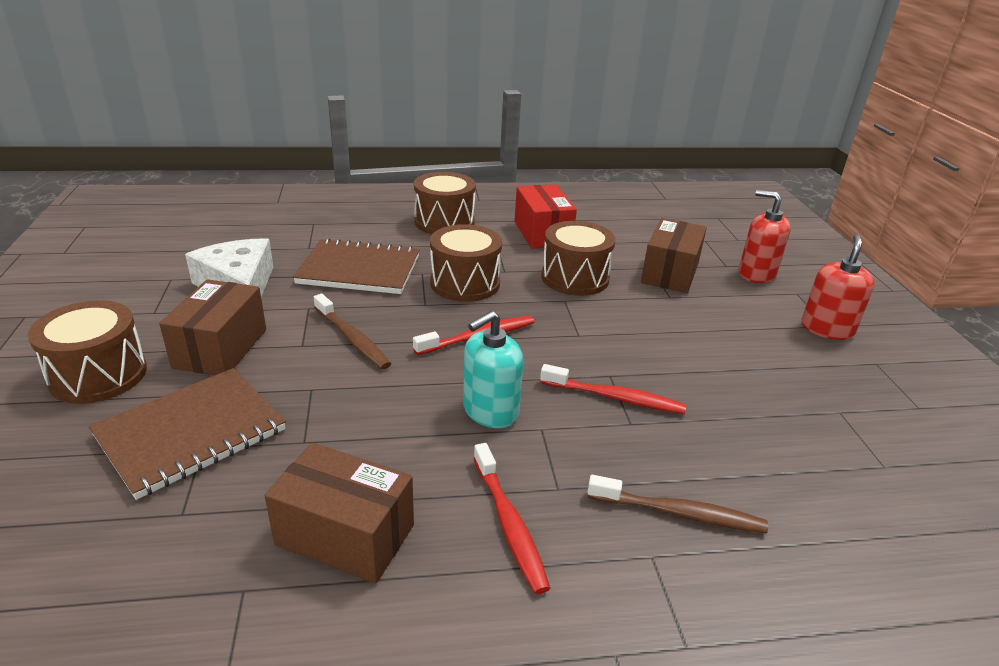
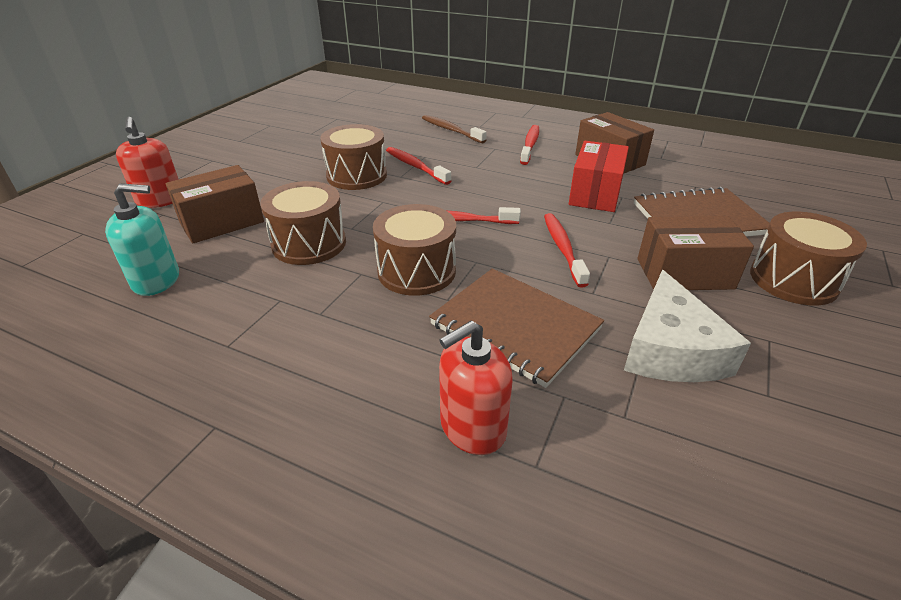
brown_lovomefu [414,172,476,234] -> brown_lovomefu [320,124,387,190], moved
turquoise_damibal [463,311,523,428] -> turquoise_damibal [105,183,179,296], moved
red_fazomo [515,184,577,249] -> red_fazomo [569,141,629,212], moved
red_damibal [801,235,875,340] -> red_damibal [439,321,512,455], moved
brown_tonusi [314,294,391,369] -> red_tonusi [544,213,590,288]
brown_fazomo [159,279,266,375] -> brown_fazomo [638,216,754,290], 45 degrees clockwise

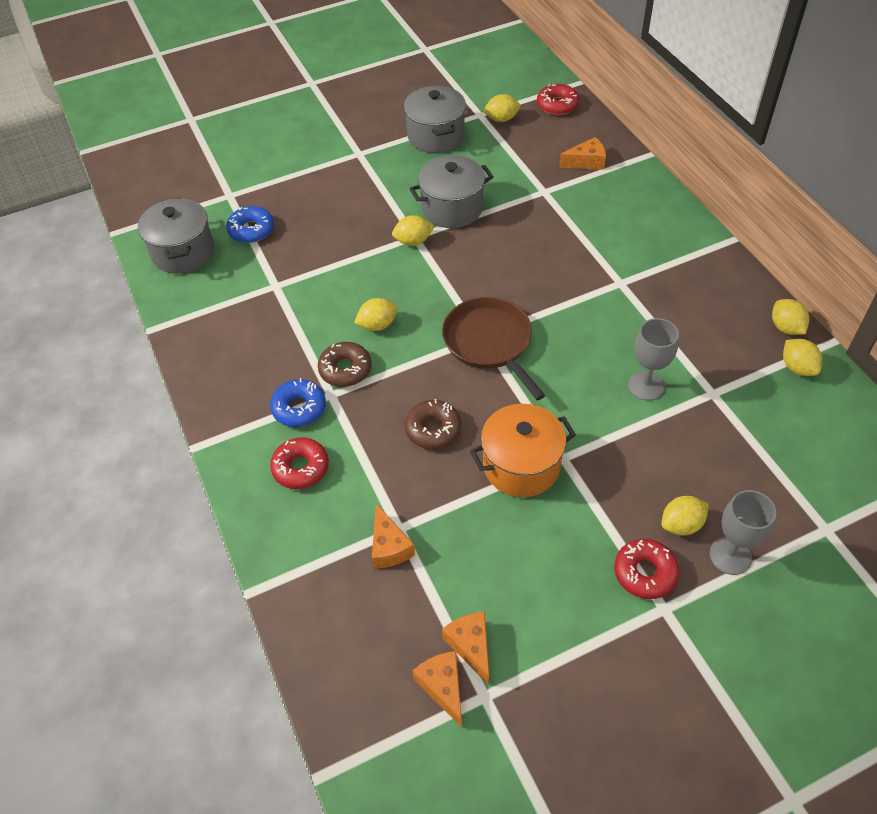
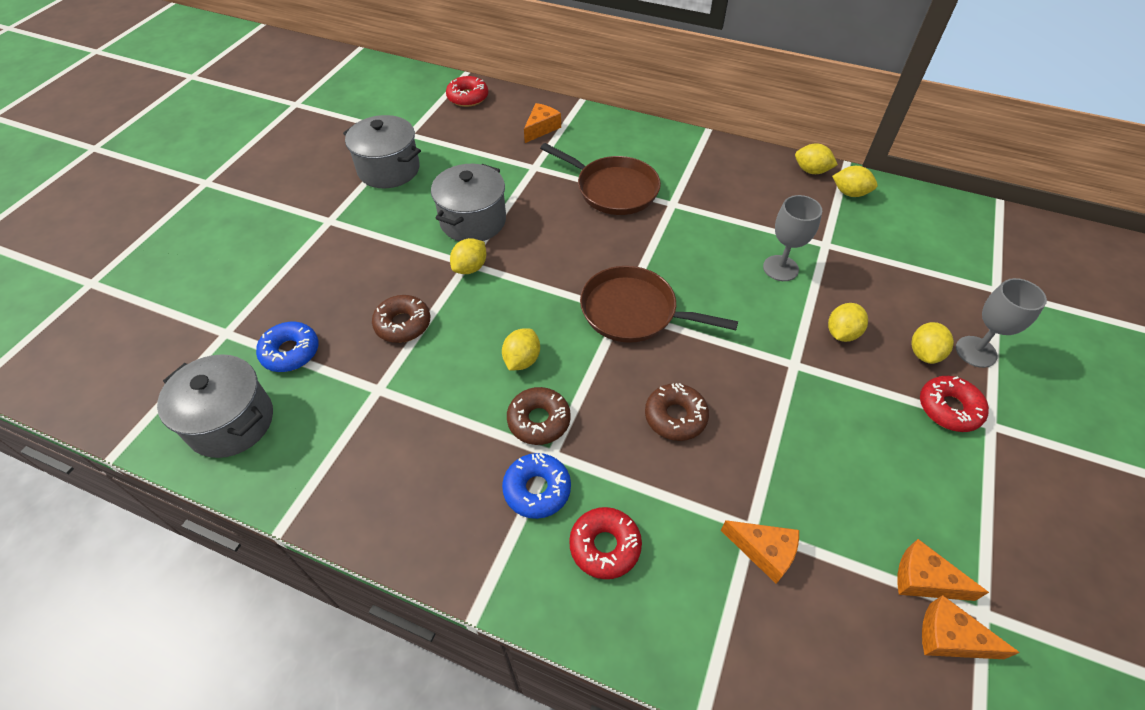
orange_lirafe [470,404,576,497] -> none
none -> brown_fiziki [372,295,430,343]
none -> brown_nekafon [540,143,661,215]
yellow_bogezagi [483,94,520,122] -> yellow_bogezagi [828,303,868,342], moved

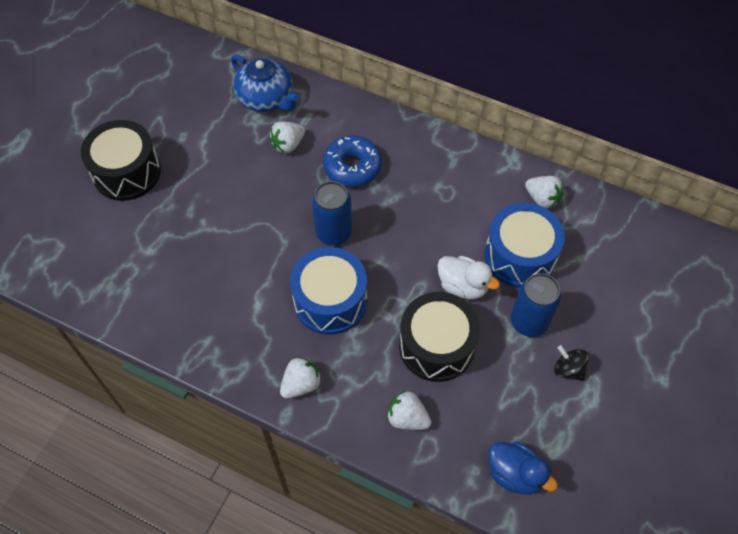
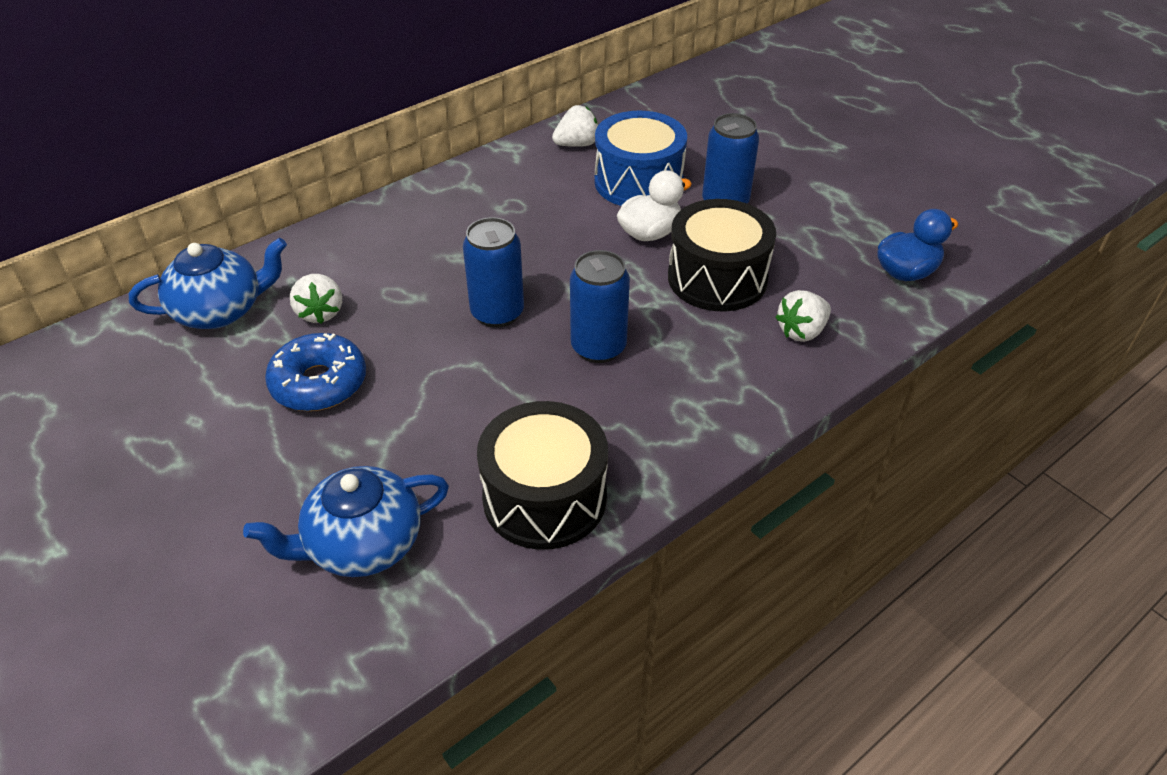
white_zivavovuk [280,357,322,399] -> none
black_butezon [554,345,589,381] -> none
none -> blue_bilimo [243,466,449,577]
black_lovomefu [81,120,161,201] -> black_lovomefu [477,401,608,550], moved
blue_fiziki [323,136,382,187] -> blue_fiziki [265,333,366,411], moved
blue_lovomefu [290,247,367,335] -> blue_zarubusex [570,250,630,363]

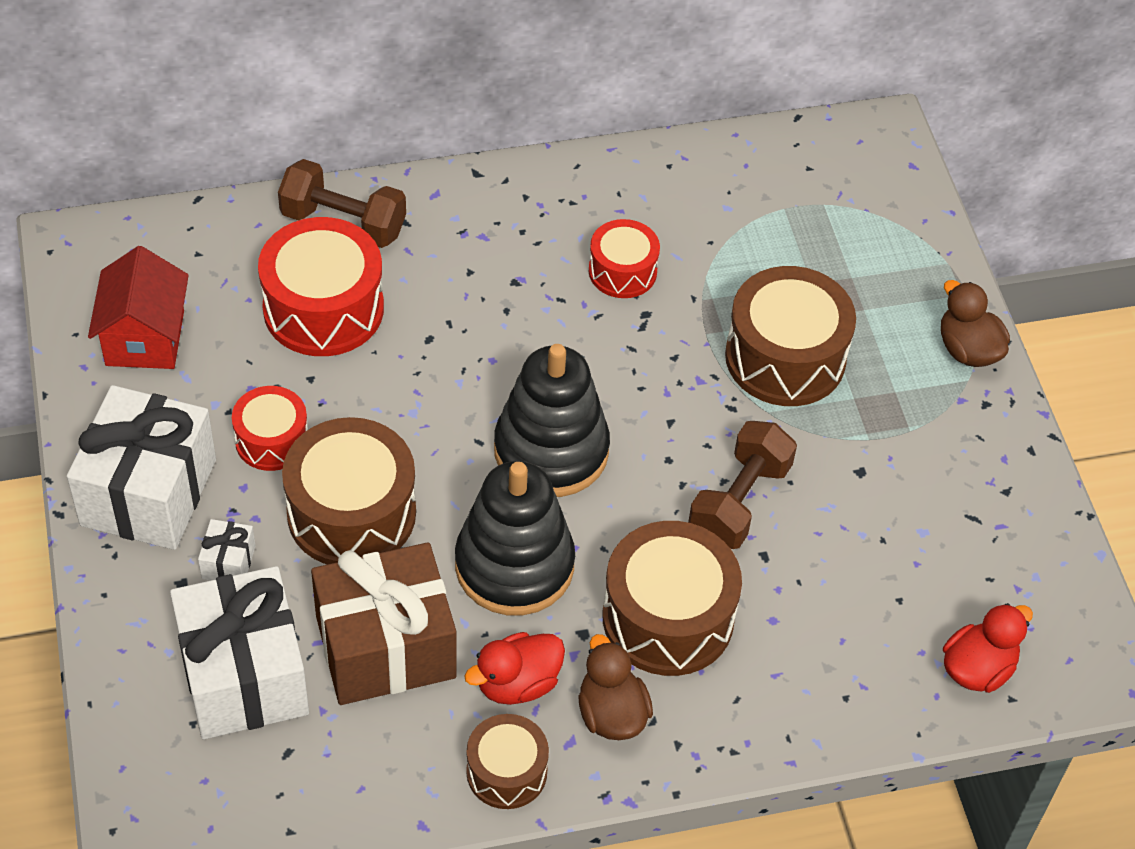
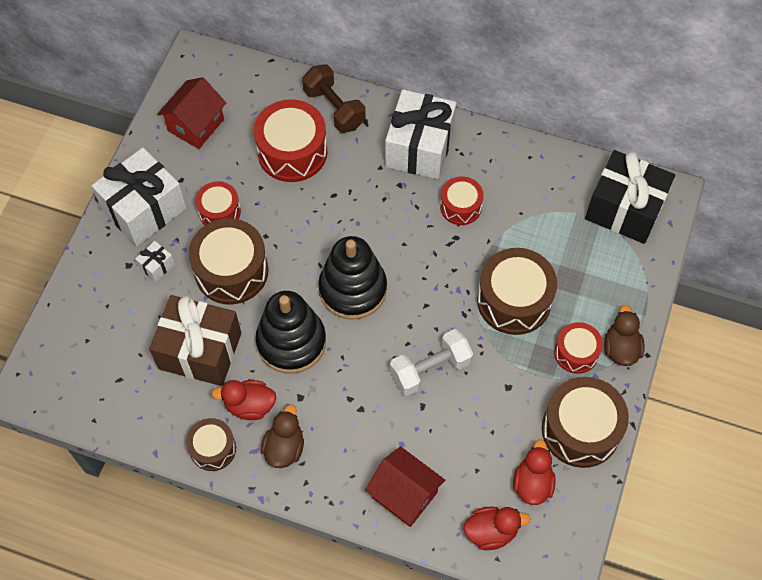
none -> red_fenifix [365,446,445,527]
none -> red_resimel [513,440,556,505]
none -> red_lovomefu [554,322,603,374]
none -> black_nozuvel [585,150,675,244]
white_nozuvel [170,566,309,739] -> white_nozuvel [385,89,457,179], moved
brown_lovomefu [602,521,742,676] -> brown_lovomefu [542,377,629,468], moved
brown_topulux [688,421,797,549] -> white_topulux [390,329,473,396]

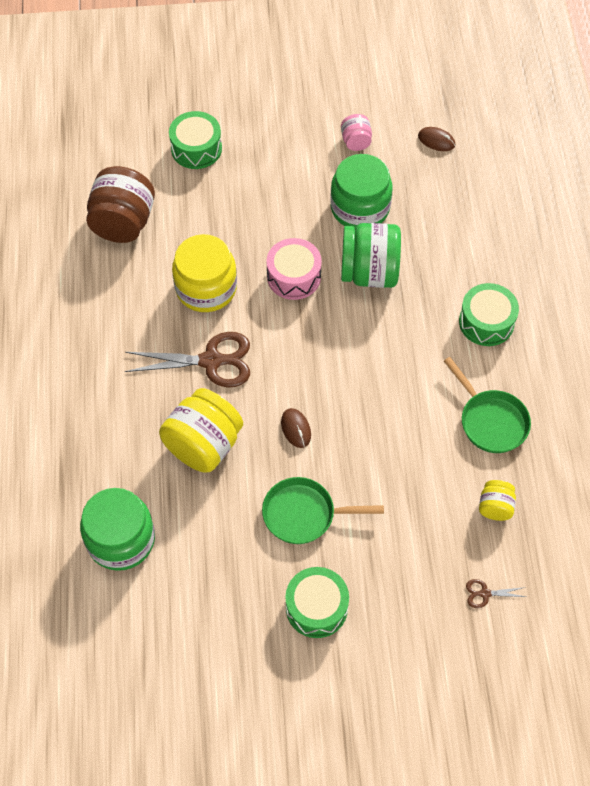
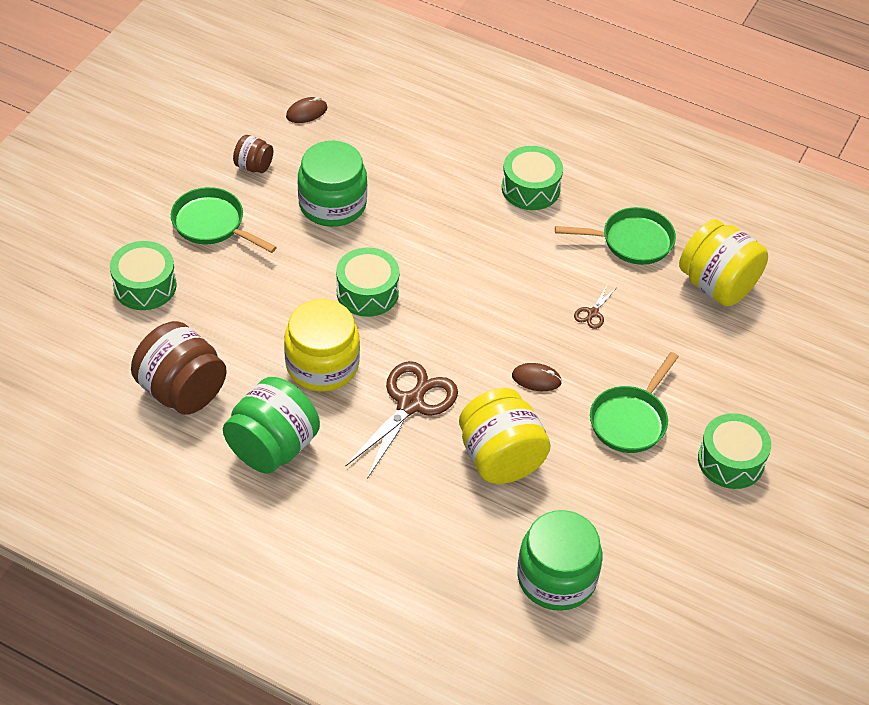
none -> green_nekafon [171,187,277,253]
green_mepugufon [341,223,401,288] -> green_mepugufon [223,377,320,474], moved
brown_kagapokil [466,579,526,608] -> brown_kagapokil [574,285,616,329], moved
pink_lovomefu [266,238,322,300] -> green_lovomefu [336,247,399,317]
pink_mepugufon [341,114,372,151] -> brown_mepugufon [233,135,273,173]
yellow_mepugufon [479,480,516,521] -> yellow_mepugufon [679,219,768,306], x2.00

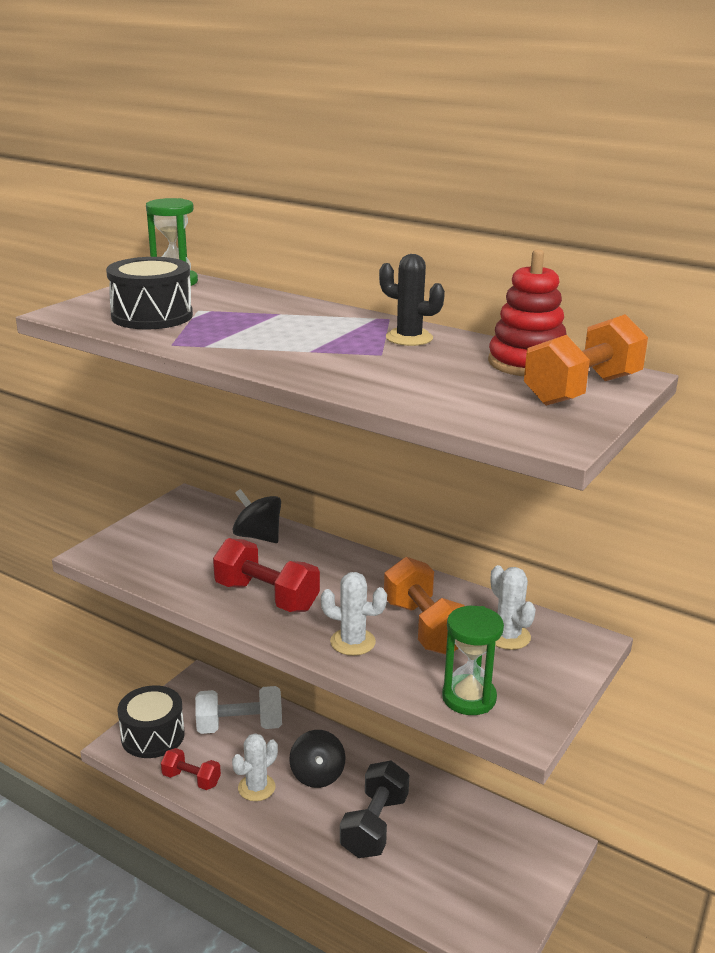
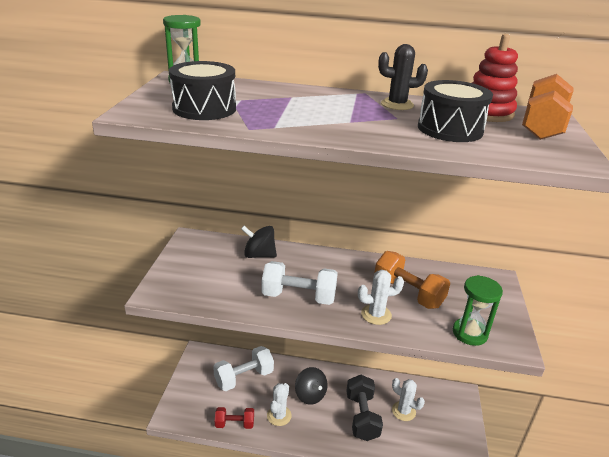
black_lovomefu [117,685,185,758] -> black_lovomefu [418,80,493,142], moved
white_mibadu [490,565,536,650] -> white_mibadu [392,378,425,421], moved
red_topulux [213,538,320,612] -> white_topulux [262,261,338,305]

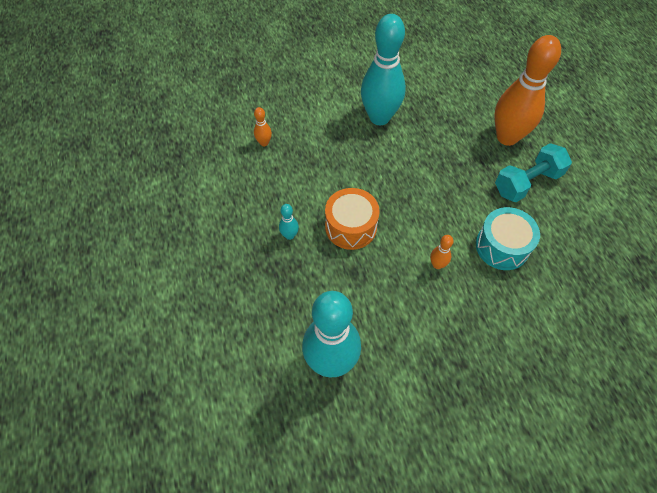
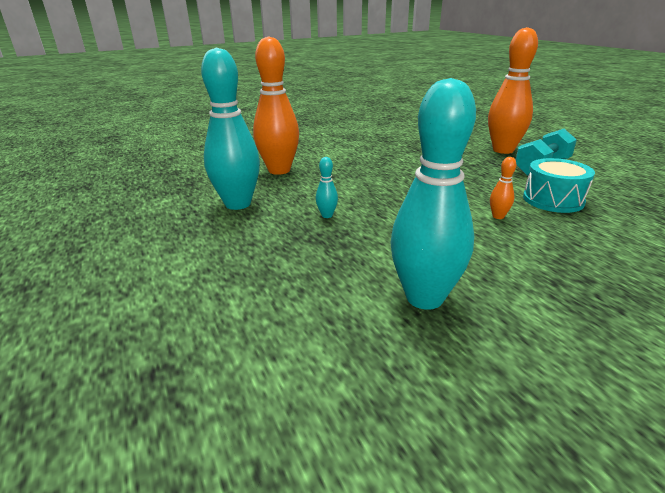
orange_lovomefu [325,188,380,250] -> none
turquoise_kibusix [361,14,406,125] -> turquoise_kibusix [201,48,260,210], moved
orange_kibusix [254,107,272,146] -> orange_kibusix [253,36,299,175], x2.49

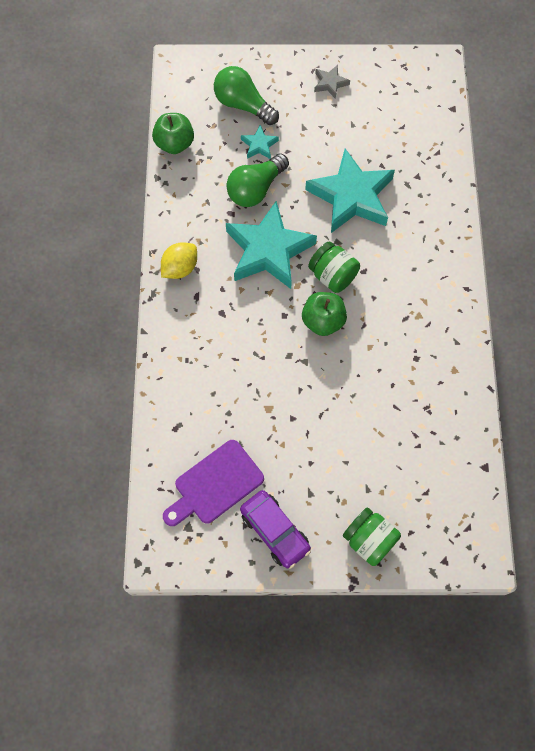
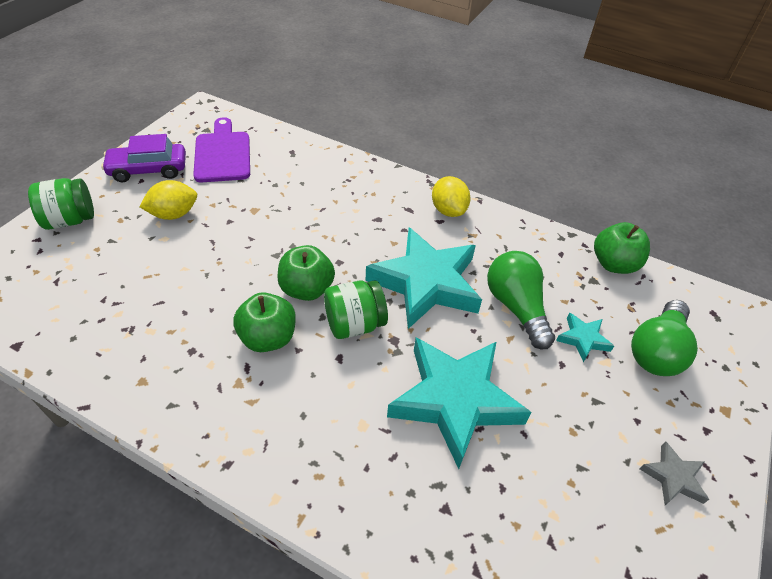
none -> yellow_bogezagi [139,180,197,220]
none -> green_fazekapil [233,292,296,352]
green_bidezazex [214,66,279,125] -> green_bidezazex [631,300,698,376], 150 degrees clockwise

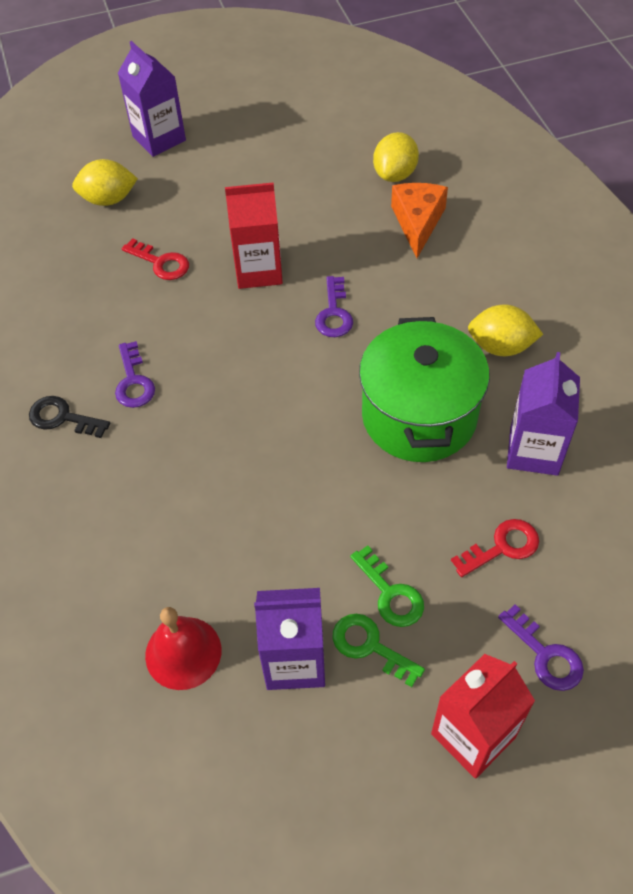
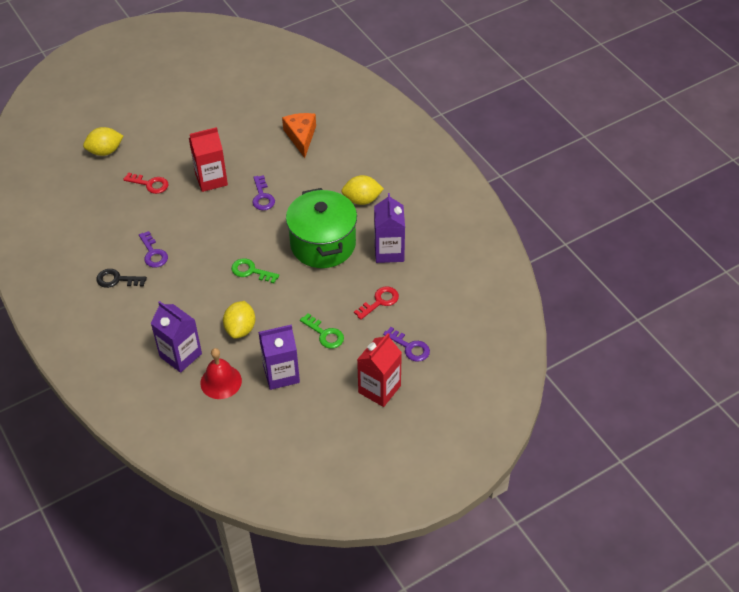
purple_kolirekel [118,41,186,157] -> purple_kolirekel [151,301,202,373], moved
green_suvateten [333,614,425,687] -> green_suvateten [231,258,279,283], moved
yellow_bogezagi [373,132,419,182] -> yellow_bogezagi [223,301,255,339], moved

